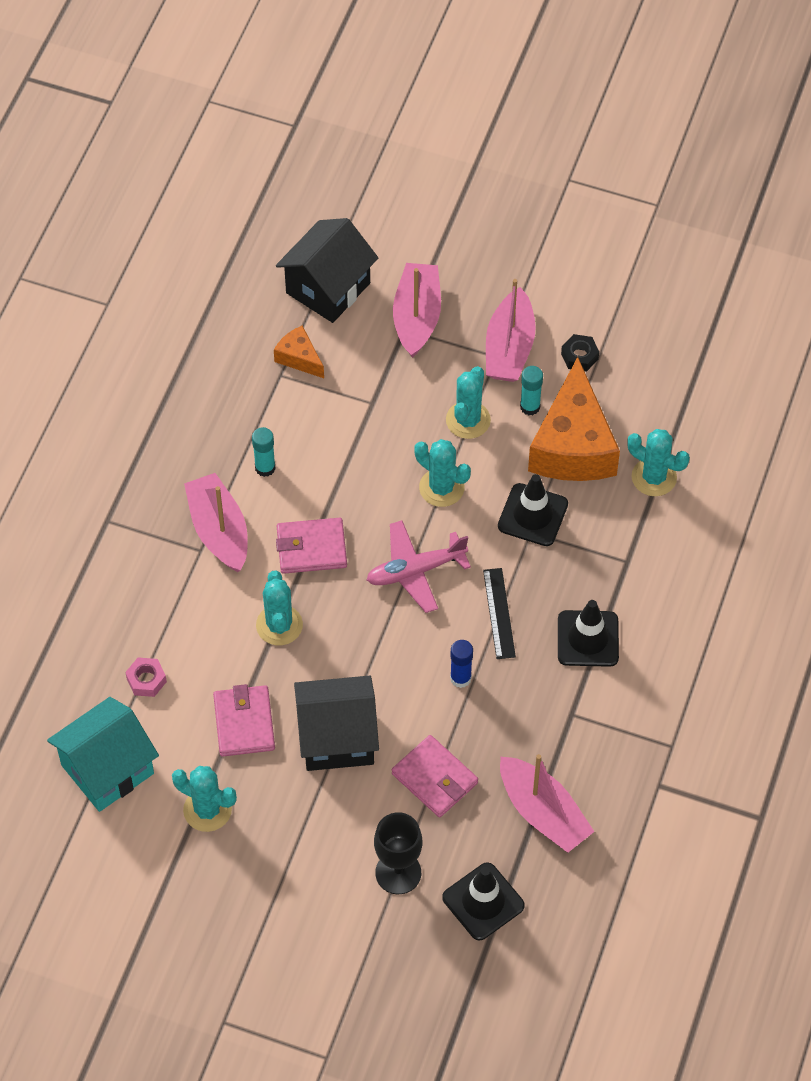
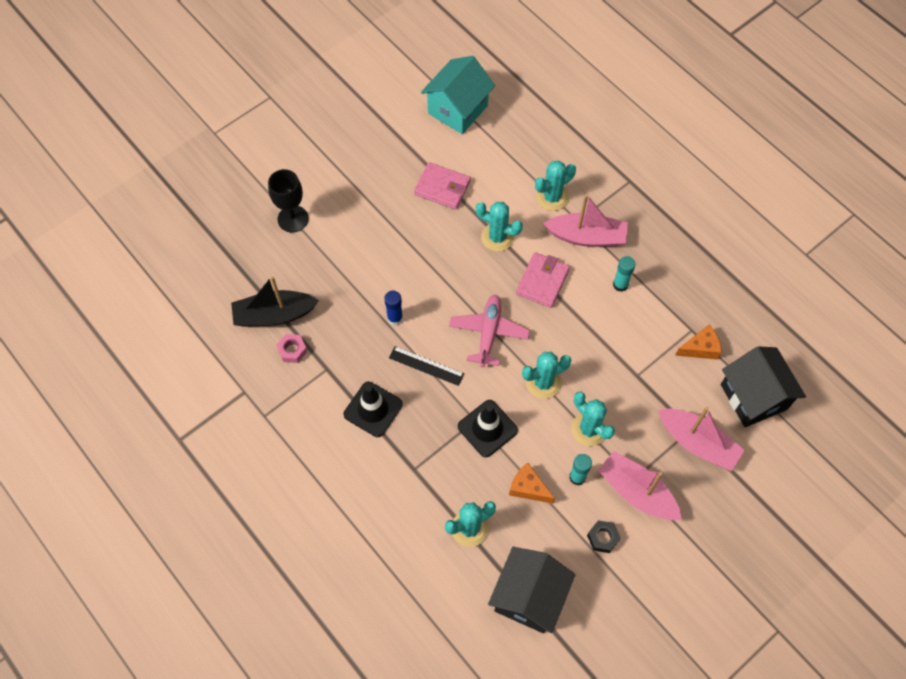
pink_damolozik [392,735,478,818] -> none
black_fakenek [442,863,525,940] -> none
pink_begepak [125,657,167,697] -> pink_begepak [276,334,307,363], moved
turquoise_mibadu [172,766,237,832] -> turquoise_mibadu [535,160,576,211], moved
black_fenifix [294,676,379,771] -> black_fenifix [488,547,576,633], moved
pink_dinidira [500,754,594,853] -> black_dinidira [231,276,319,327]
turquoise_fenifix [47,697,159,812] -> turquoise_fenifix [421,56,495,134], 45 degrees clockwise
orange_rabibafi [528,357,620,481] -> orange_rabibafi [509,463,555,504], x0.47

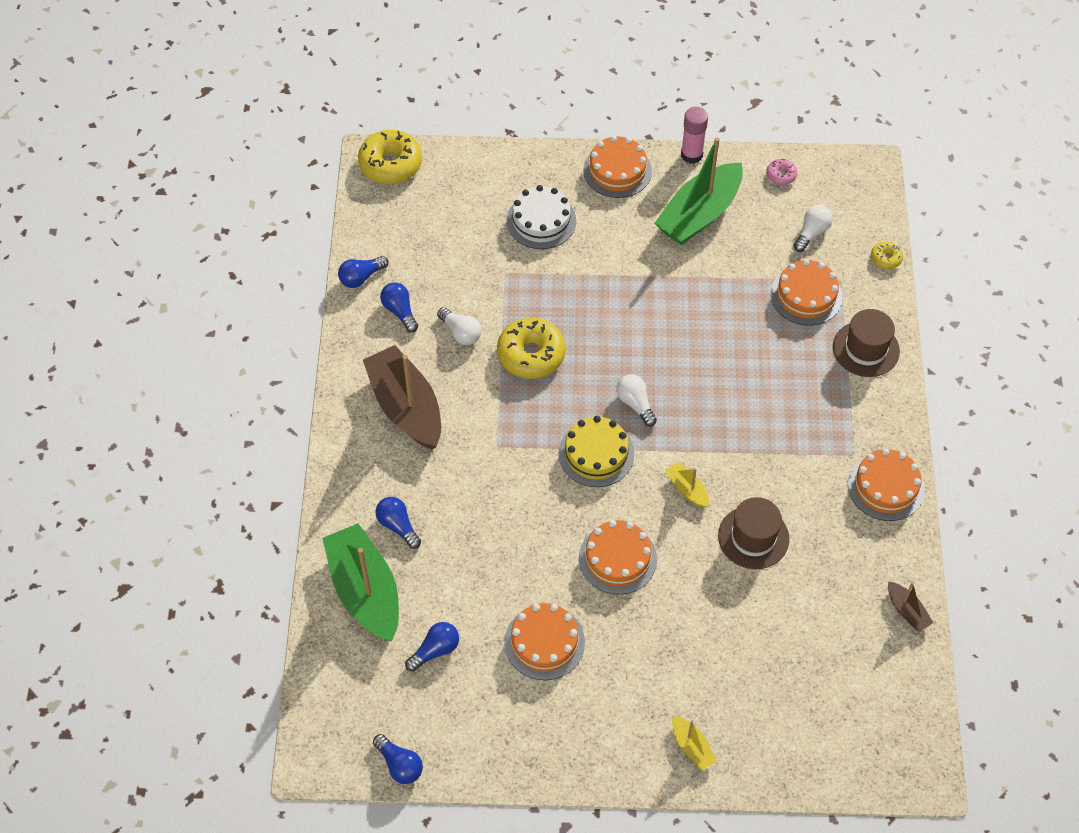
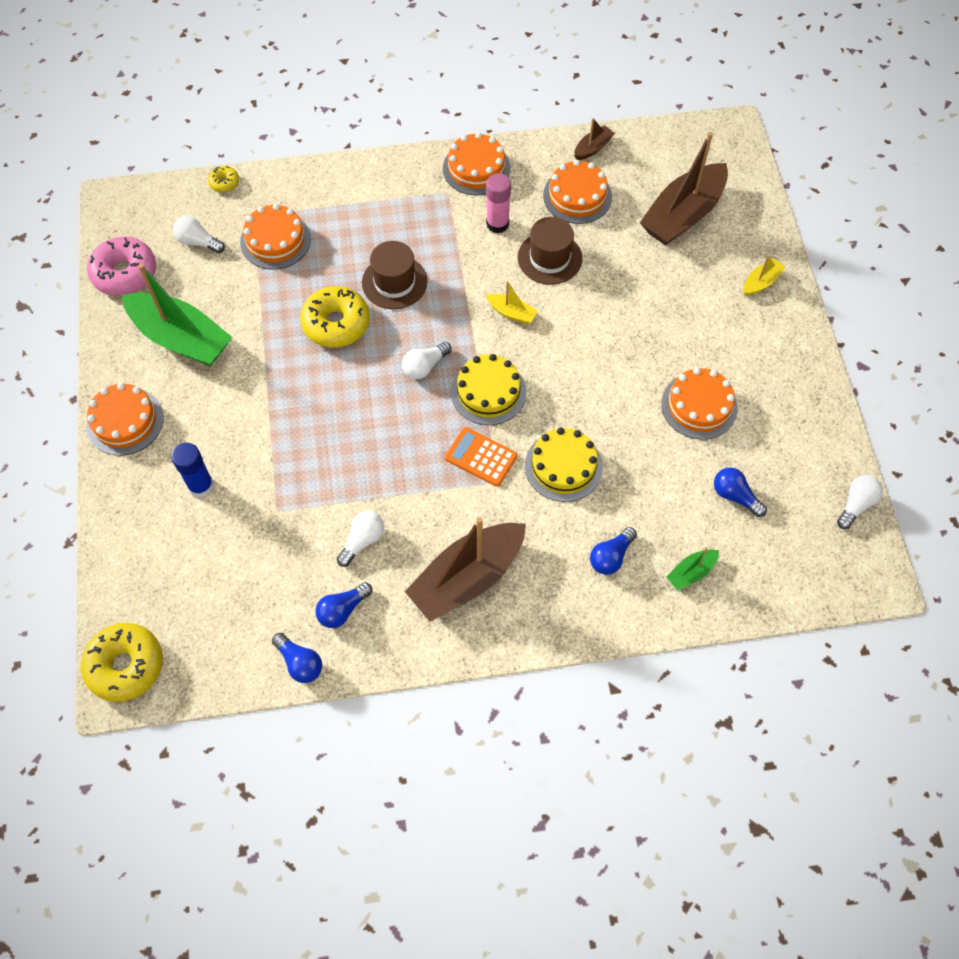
none -> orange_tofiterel [445,427,517,487]
none -> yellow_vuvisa [525,428,603,502]
none -> brown_dinidira [640,132,728,245]
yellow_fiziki [497,318,566,379] -> yellow_fiziki [300,286,370,348], moved
orange_vuvisa [579,520,657,595] -> orange_vuvisa [543,160,612,224], moved
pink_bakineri [681,107,708,164] -> pink_bakineri [486,173,511,233], moved
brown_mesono [833,309,900,377] -> brown_mesono [362,241,428,309], moved
white_vuvisa [507,185,576,249] -> blue_bakineri [171,443,214,498]
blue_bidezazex [373,734,423,784] -> white_bidezazex [837,475,883,529]
yellow_dinidira [665,462,709,508] -> yellow_dinidira [486,281,538,324], 105 degrees counterclockwise
green_dinidira [323,523,399,642] -> green_dinidira [666,547,719,591], x0.45
pink_fiziki [766,159,797,185] -> pink_fiziki [87,236,156,296], x2.08

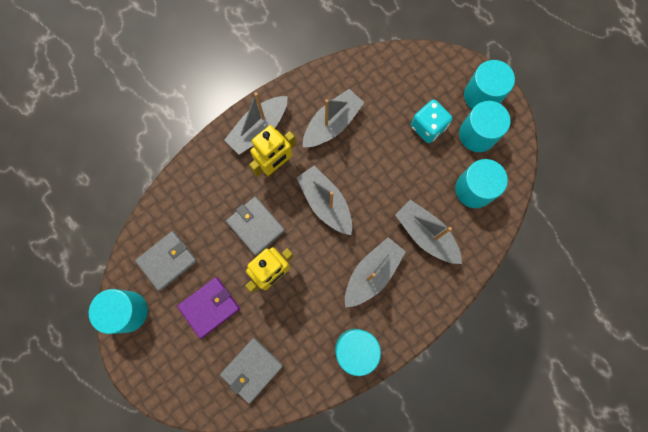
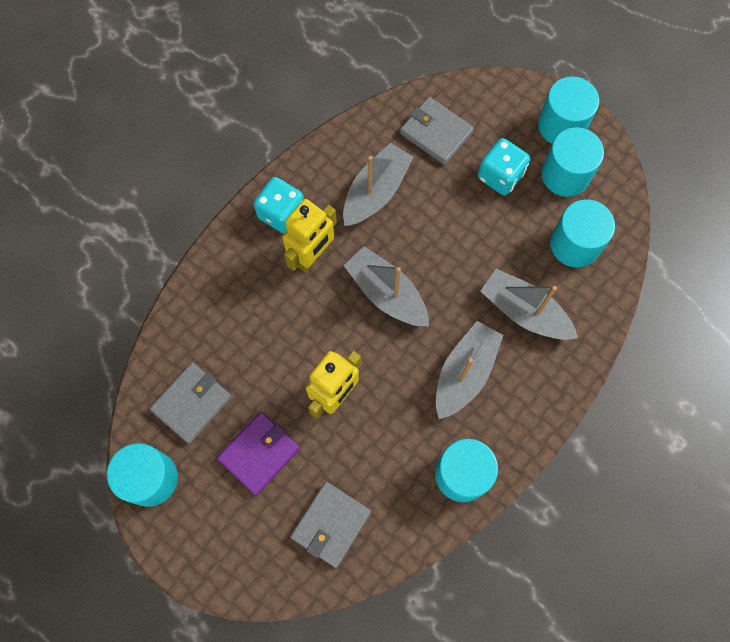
grey_damolozik [226,196,285,256] -> grey_damolozik [400,97,474,165], moved
grey_dinidira [224,92,288,155] -> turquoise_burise [254,177,304,234]

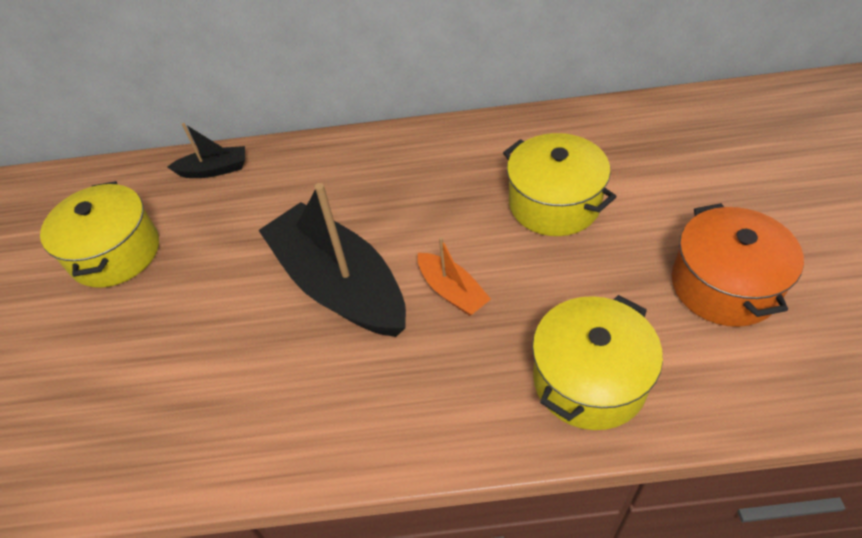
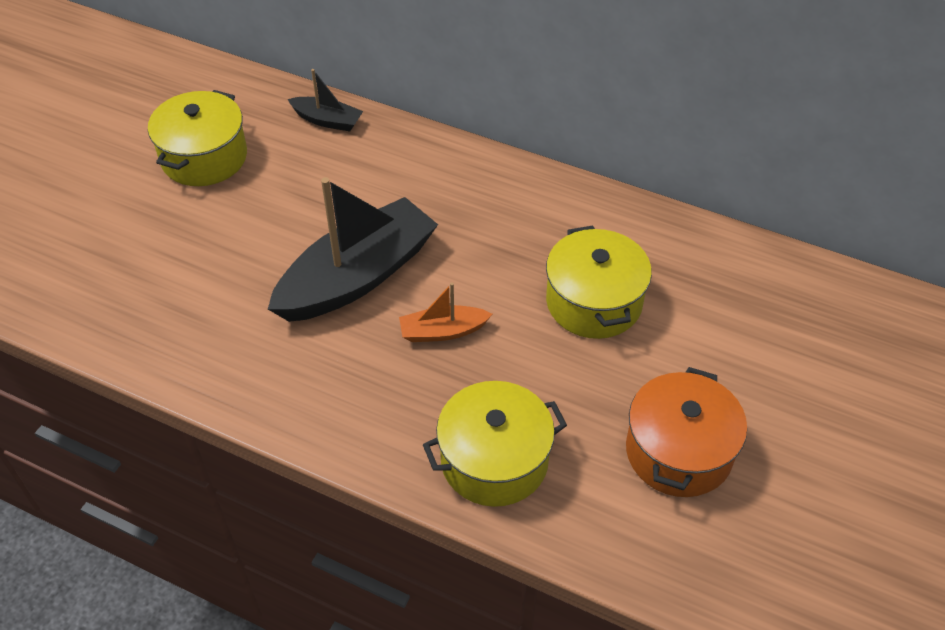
black_dinidira [258,183,406,337] -> black_dinidira [268,177,438,322], 60 degrees clockwise
orange_dinidira [418,237,491,316] -> orange_dinidira [399,282,492,342], 90 degrees clockwise

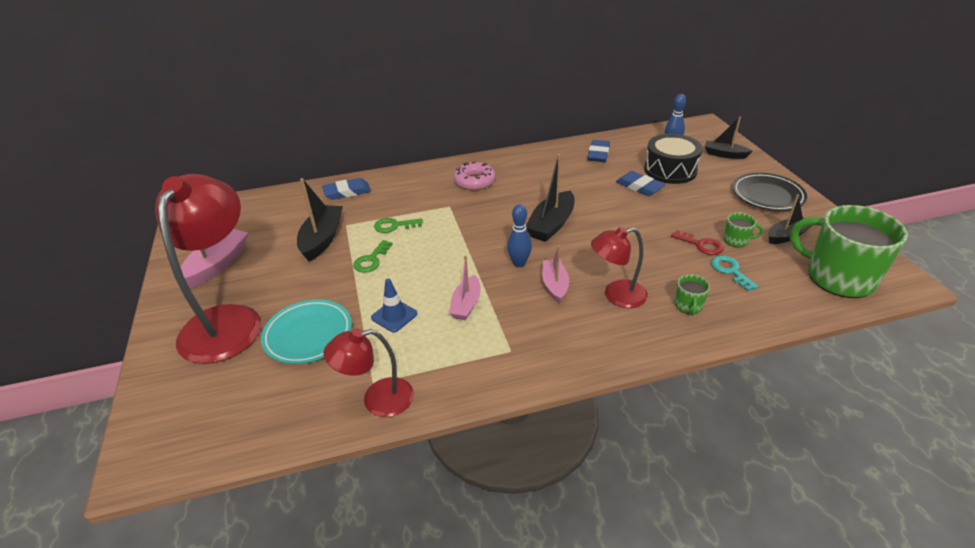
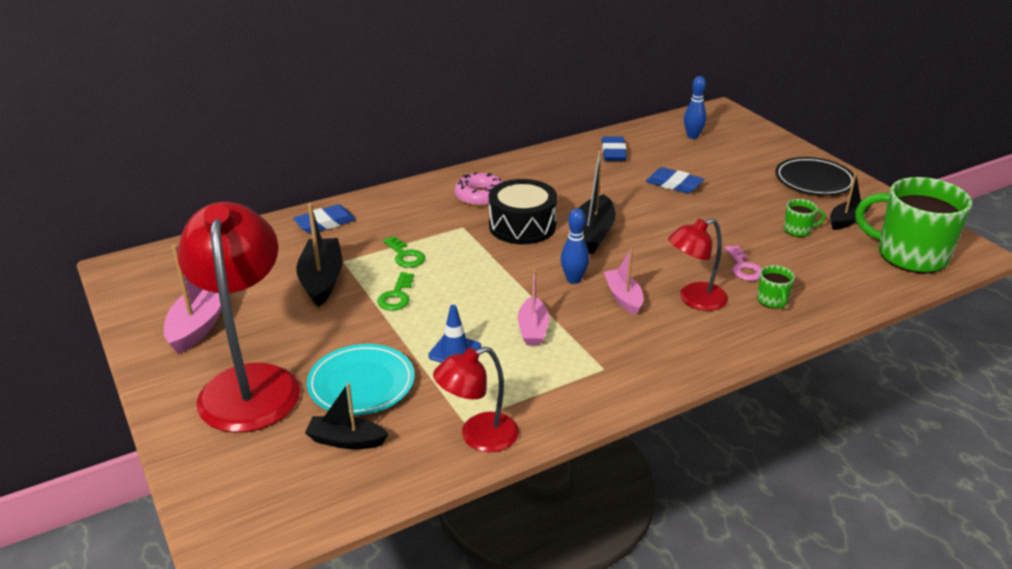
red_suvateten [671,230,724,255] -> none
turquoise_suvateten [711,256,759,291] -> none
none -> pink_suvateten [725,245,762,281]
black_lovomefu [644,134,703,184] -> black_lovomefu [489,179,557,244], moved
black_dinidira [705,116,752,159] -> black_dinidira [305,383,389,449], moved
green_suvateten [374,218,423,233] -> green_suvateten [383,236,425,268], 105 degrees counterclockwise

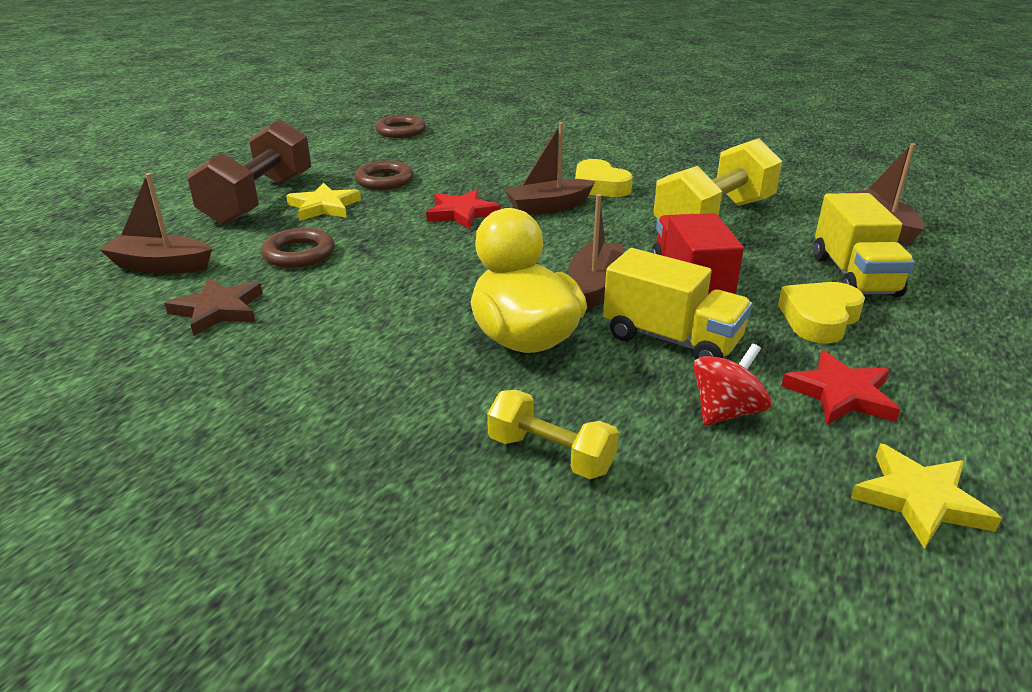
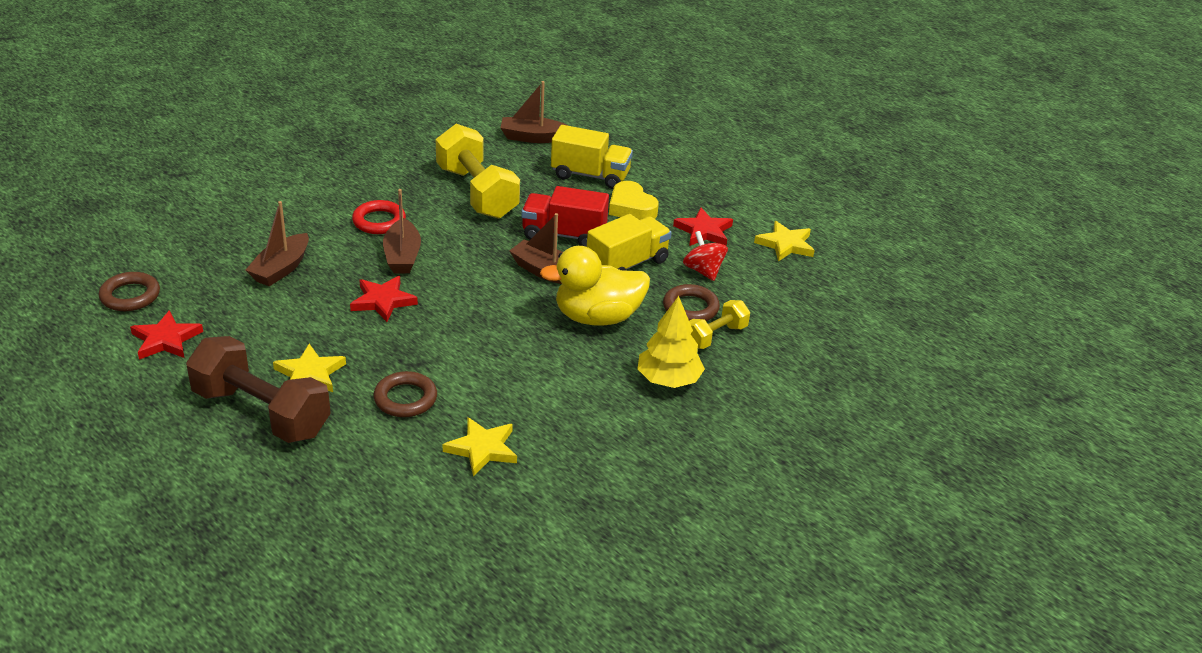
none -> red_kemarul [130,310,203,360]
none -> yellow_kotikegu [637,296,705,388]
brown_dinidira [99,173,212,274] -> brown_dinidira [245,201,309,286], moved
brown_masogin [354,161,414,190] -> brown_masogin [663,284,720,321], moved
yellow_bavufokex [575,159,633,197] -> red_masogin [352,200,406,234]
brown_kemarul [165,278,263,336] -> yellow_kemarul [443,417,517,476]

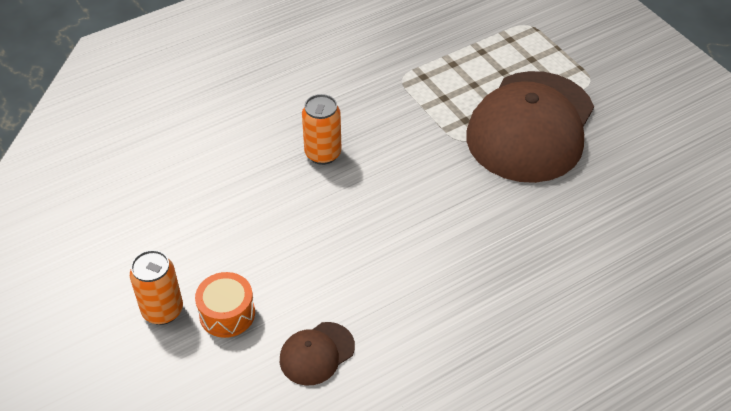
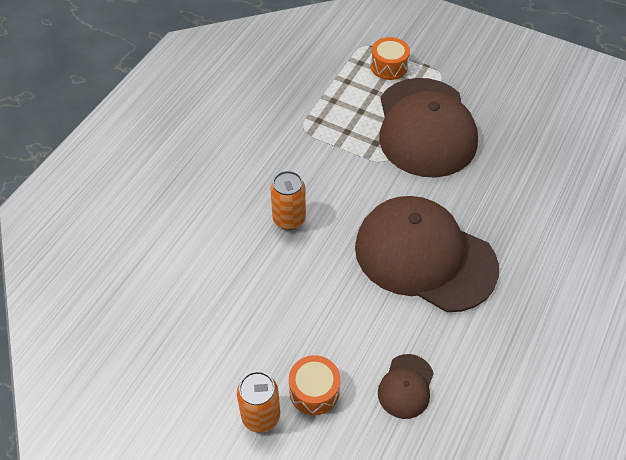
none -> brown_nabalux [355,196,499,312]
none -> orange_lovomefu [370,37,410,80]

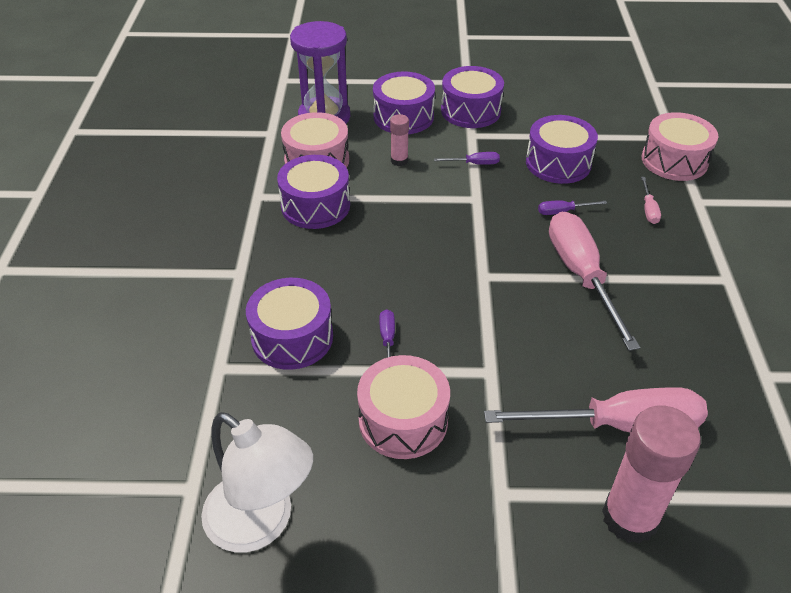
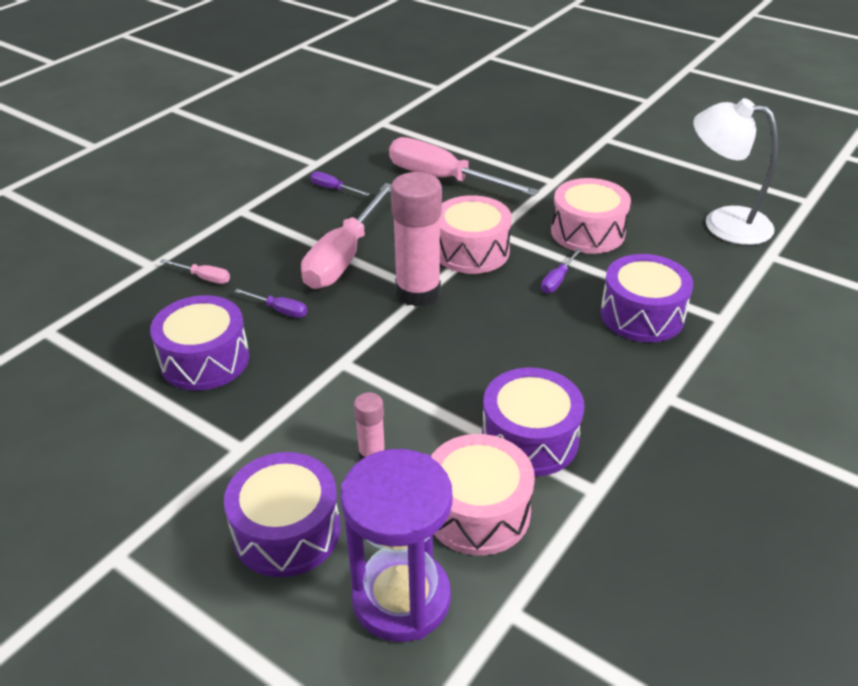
purple_lovomefu [441,66,504,128] -> none
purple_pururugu [434,152,500,165] -> purple_pururugu [310,171,370,196], moved
pink_bakineri [602,405,701,544] -> pink_bakineri [391,172,442,307], moved
pink_lovomefu [642,112,718,181] -> pink_lovomefu [440,195,512,274], moved
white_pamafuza [201,412,313,552] -> white_pamafuza [693,98,778,245], 45 degrees counterclockwise
pink_pururugu [641,177,661,224] -> pink_pururugu [160,259,230,284], 75 degrees clockwise

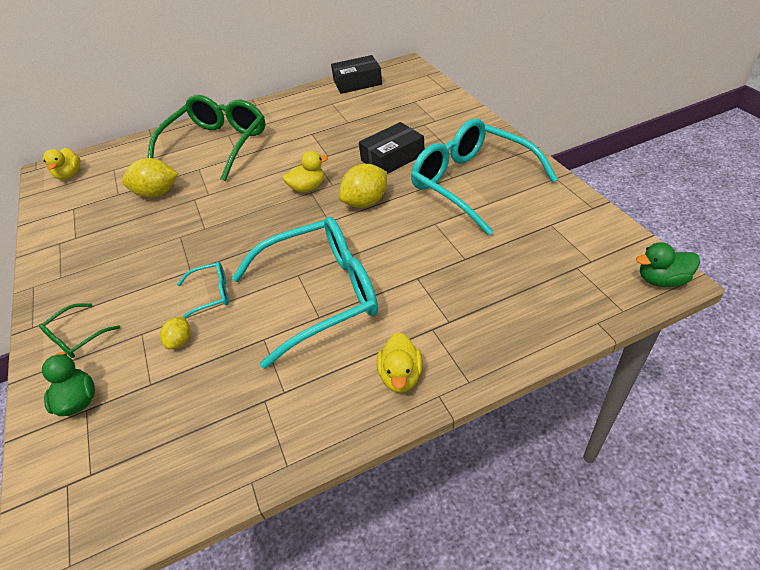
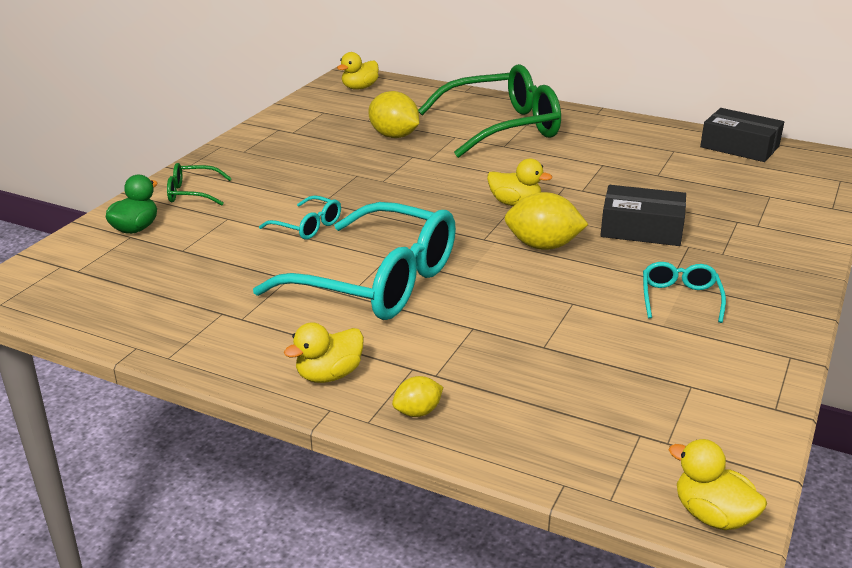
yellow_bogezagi [160,317,191,349] -> yellow_bogezagi [392,376,443,417], moved
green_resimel [636,242,700,287] -> yellow_resimel [669,439,767,530]
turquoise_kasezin [411,119,558,235] -> turquoise_kasezin [643,262,726,323], x0.43

